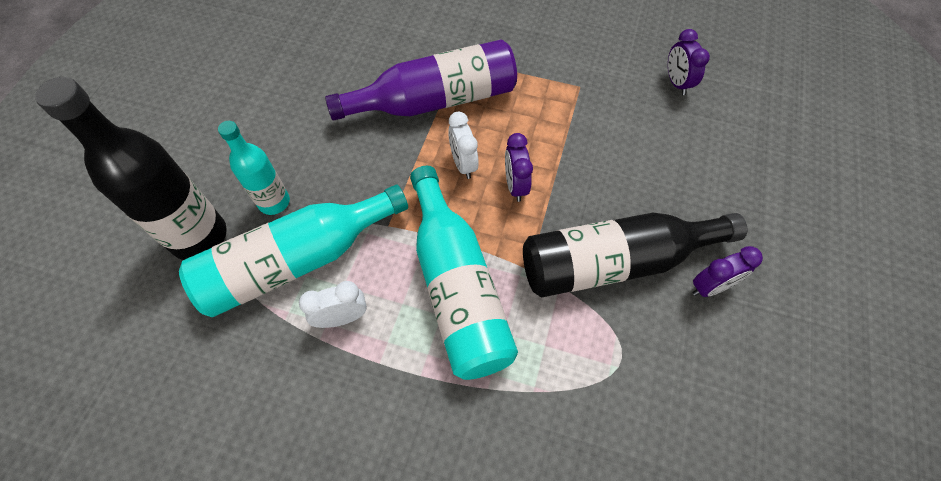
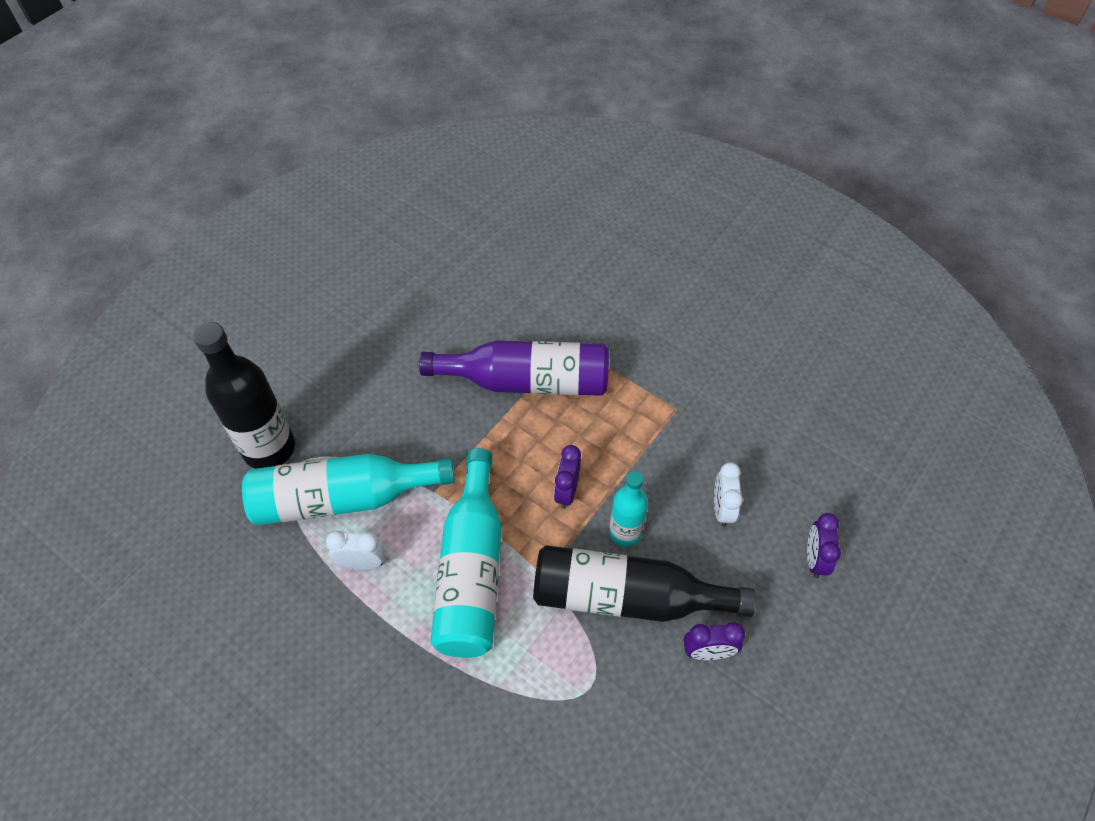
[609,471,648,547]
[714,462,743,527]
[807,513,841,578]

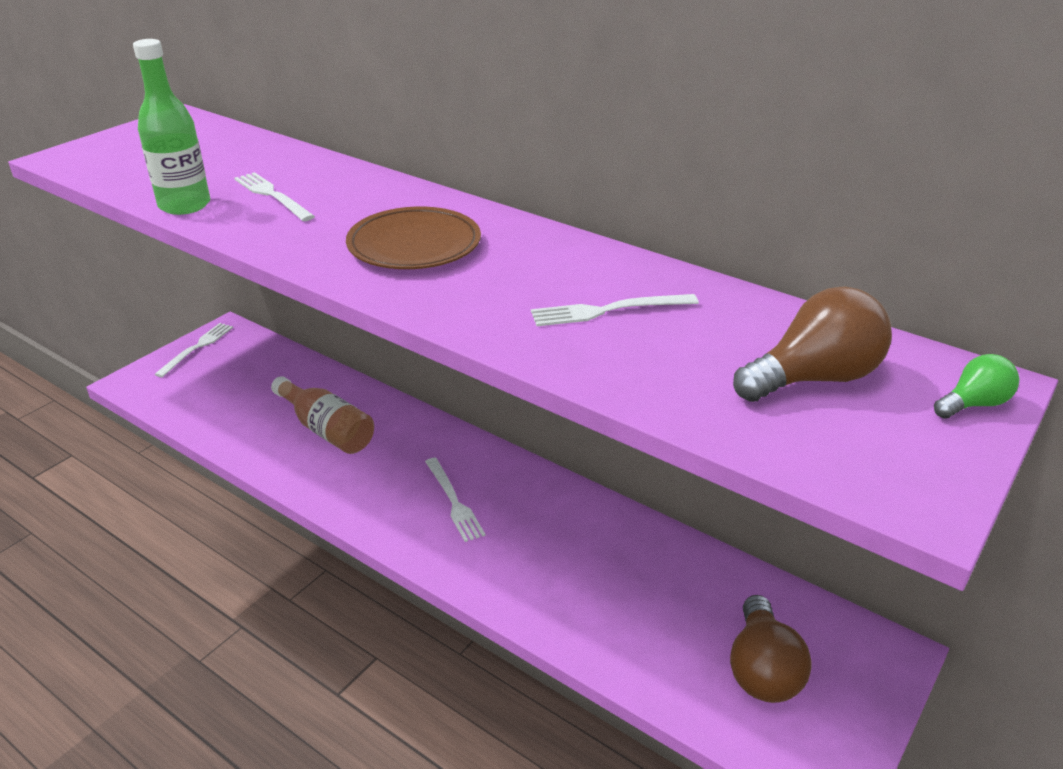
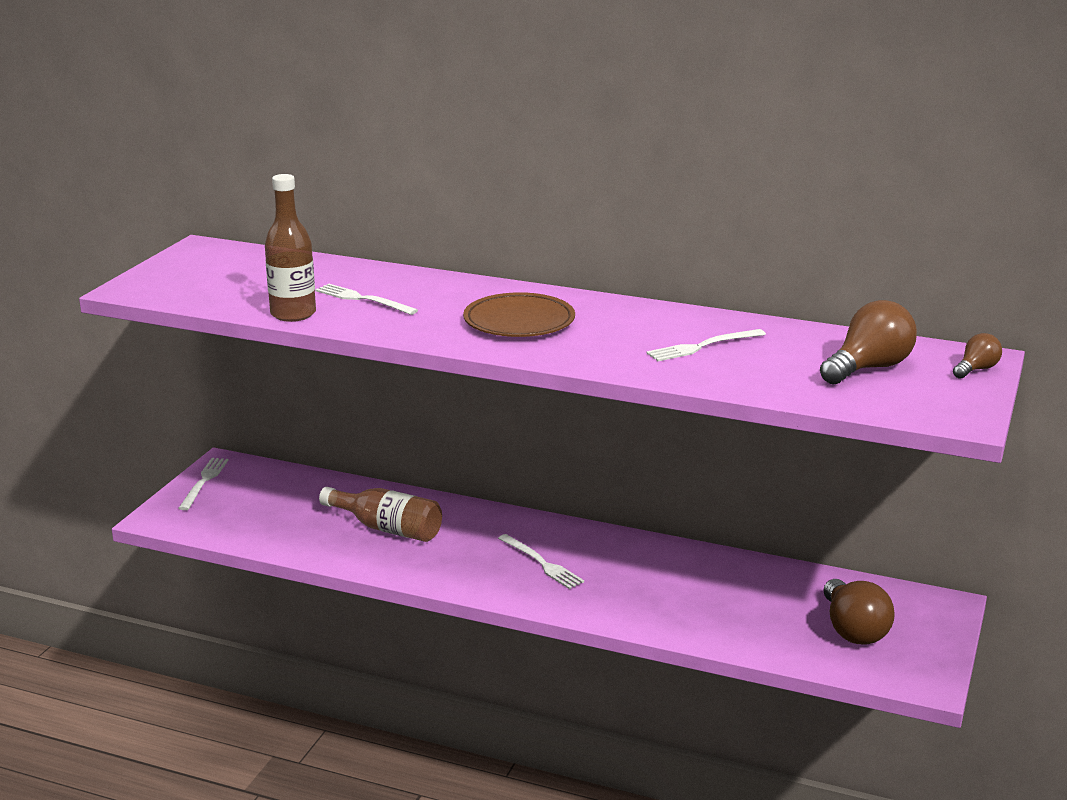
[265,174,316,322]
[953,333,1002,379]

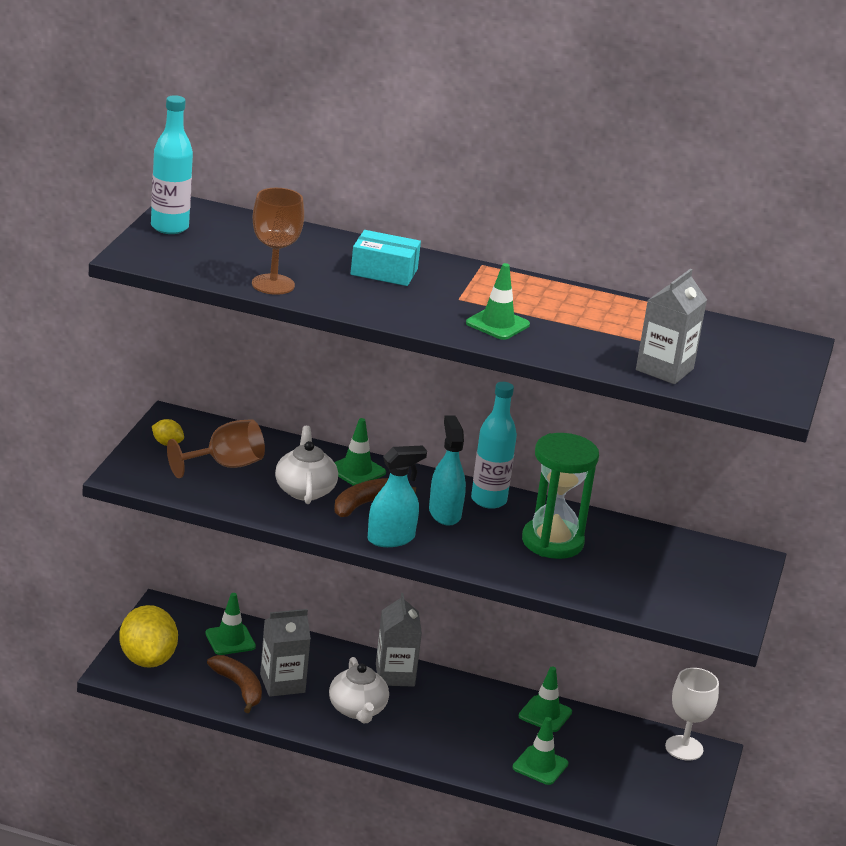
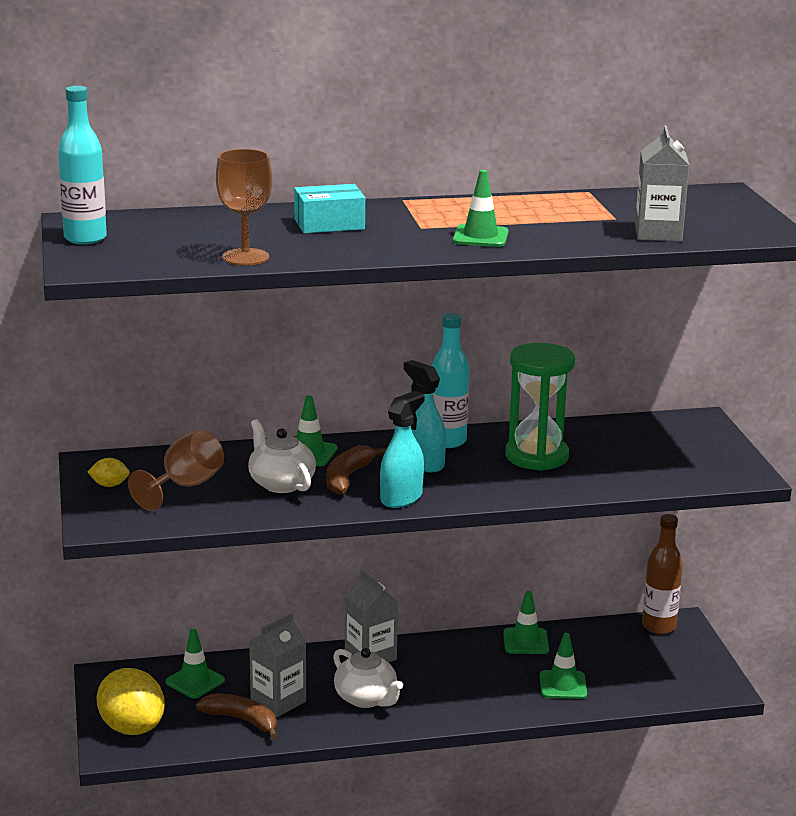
[642,514,683,634]

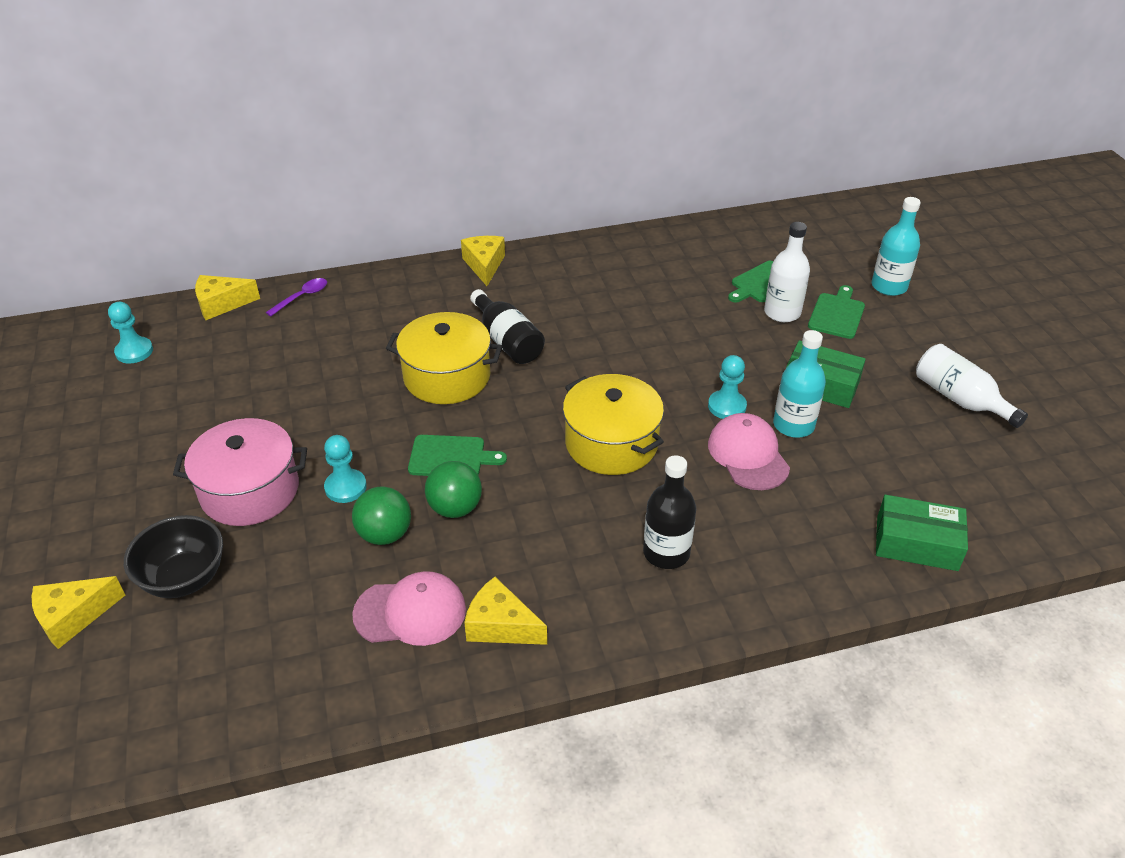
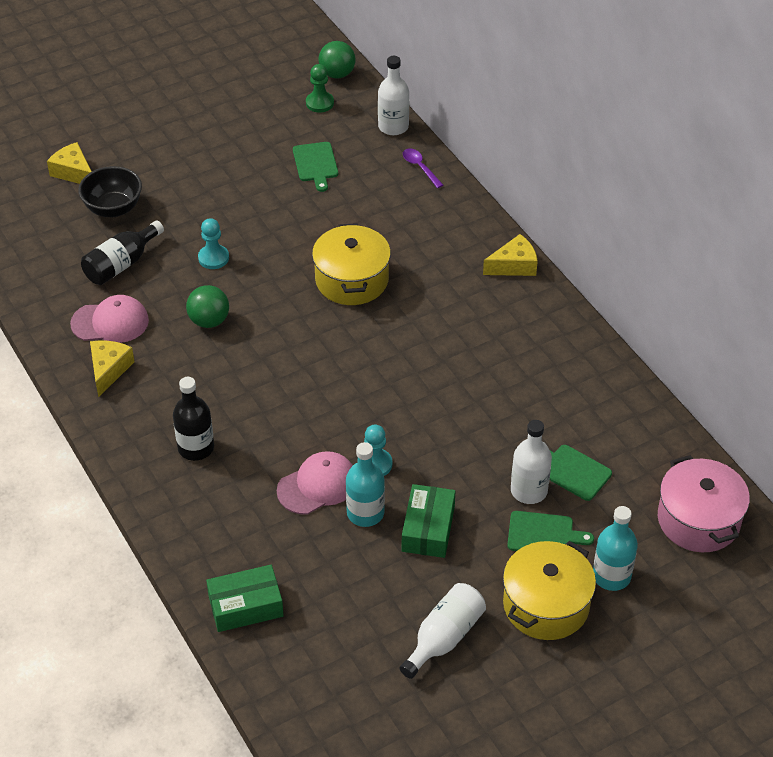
[658,455,750,552]
[318,41,356,79]
[293,142,338,192]
[81,220,164,285]
[503,541,596,640]
[378,56,409,135]
[306,64,334,113]
[403,148,443,188]
[70,295,149,343]
[206,565,284,632]

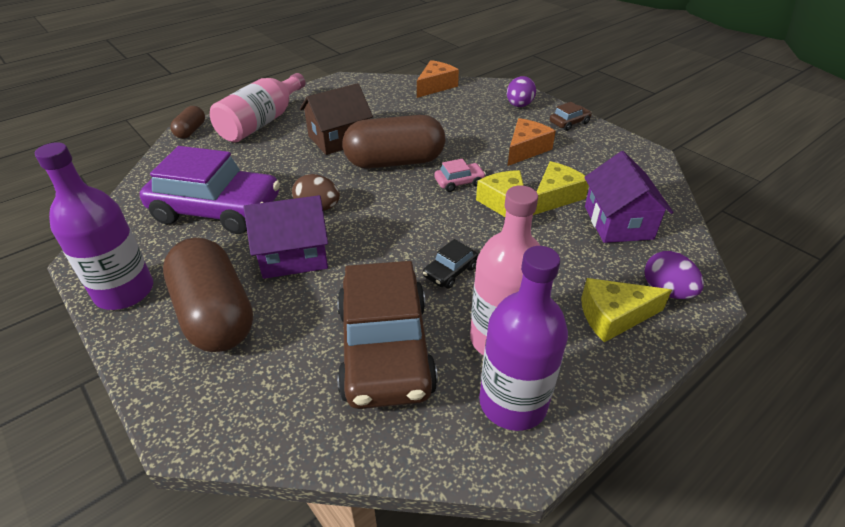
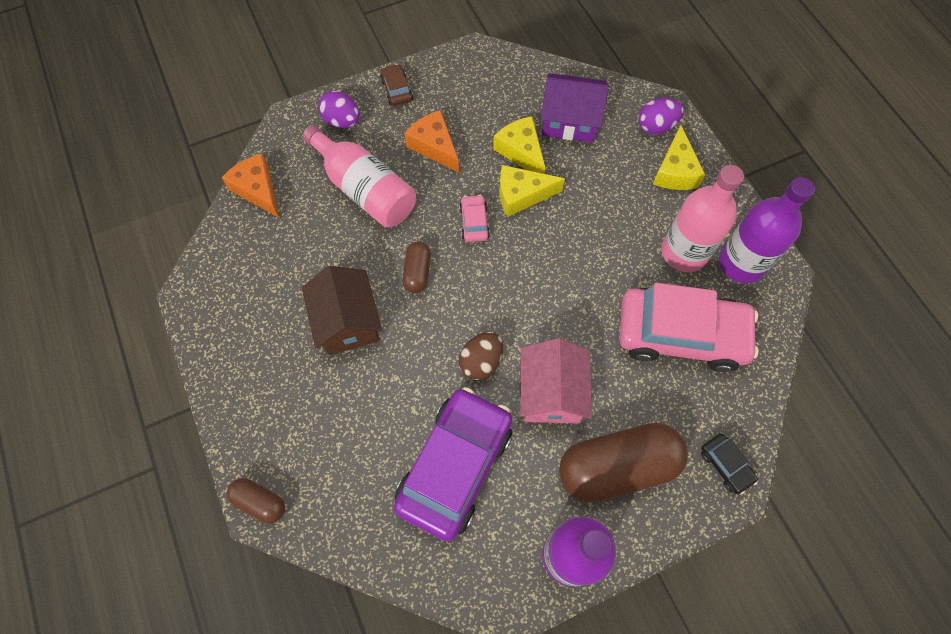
[303,125,416,227]
[701,434,758,494]
[520,338,592,423]
[619,283,759,372]
[402,242,431,293]

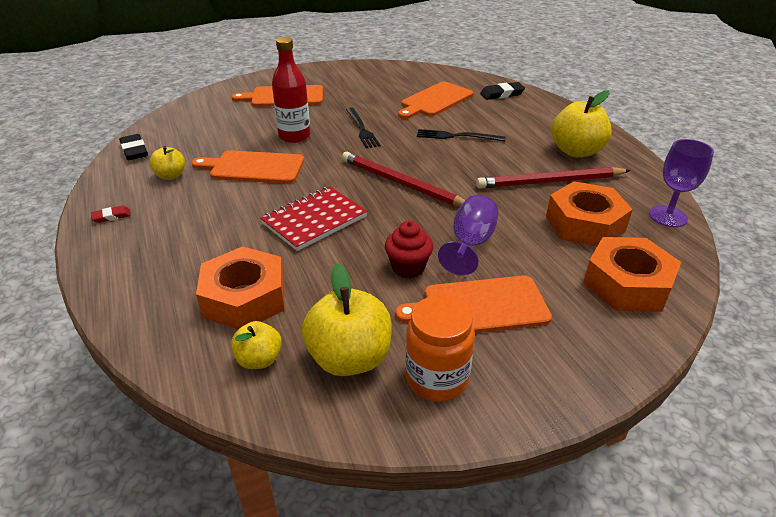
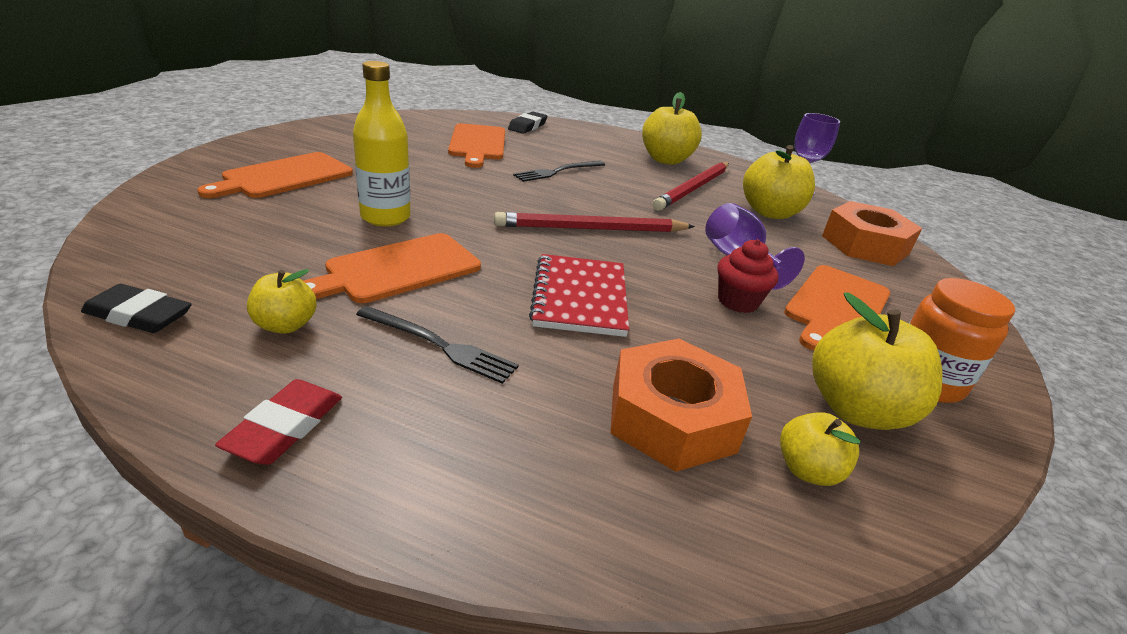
[356,306,519,384]
[743,145,815,219]
[353,61,411,227]
[215,379,342,465]

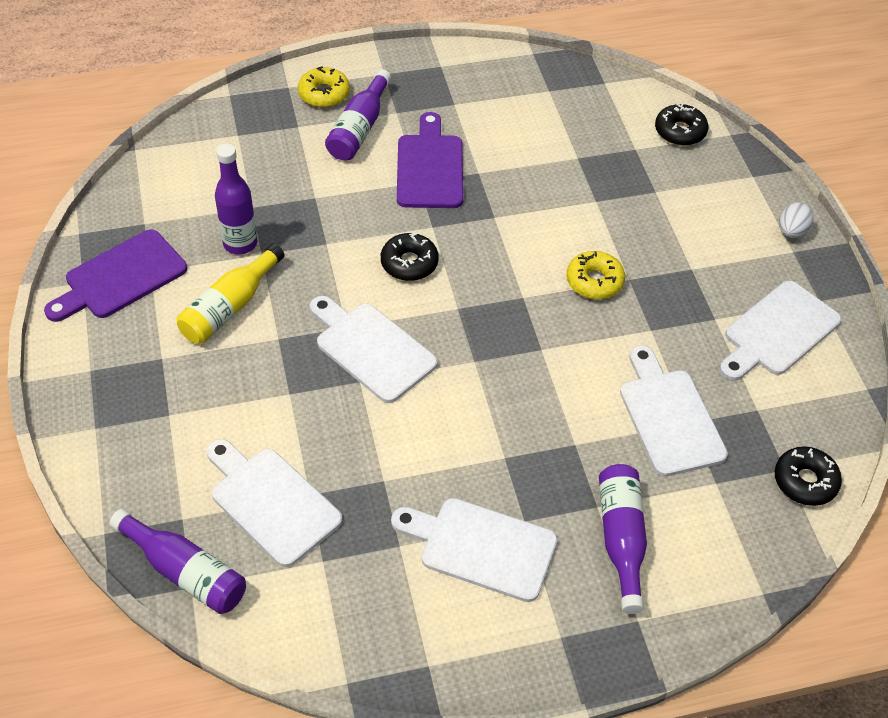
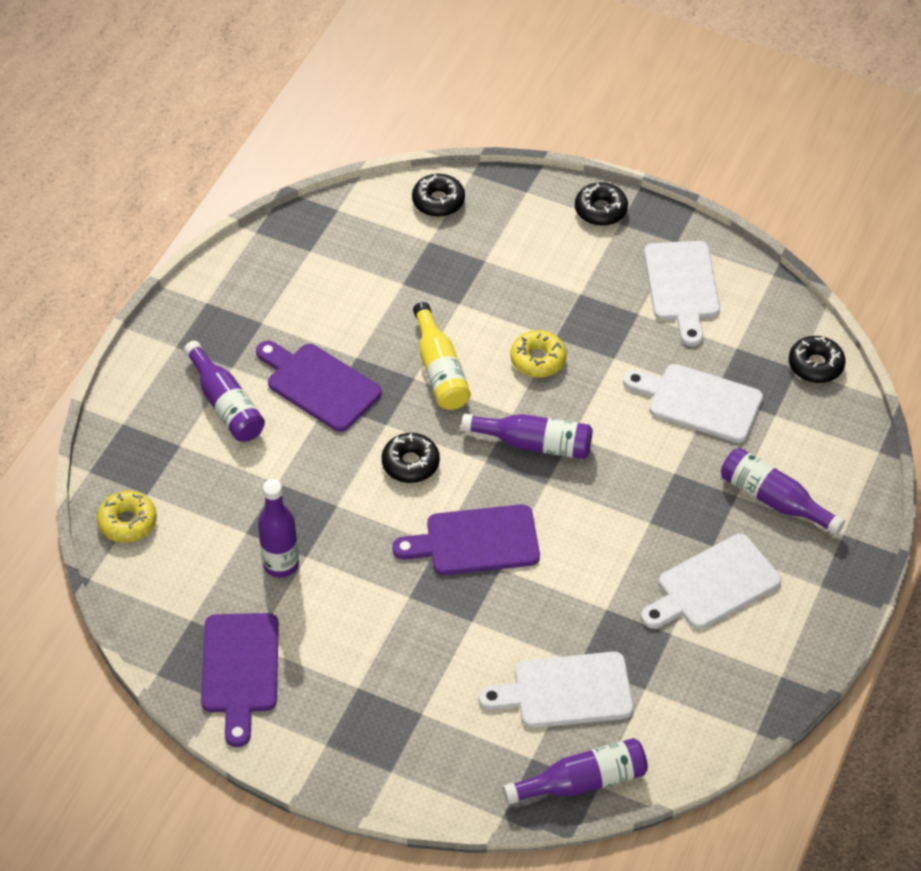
[461,414,593,459]
[413,302,471,410]
[97,491,157,543]
[575,182,628,226]
[392,504,540,575]

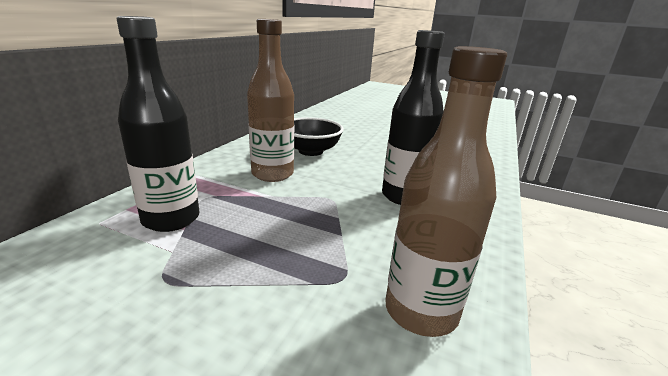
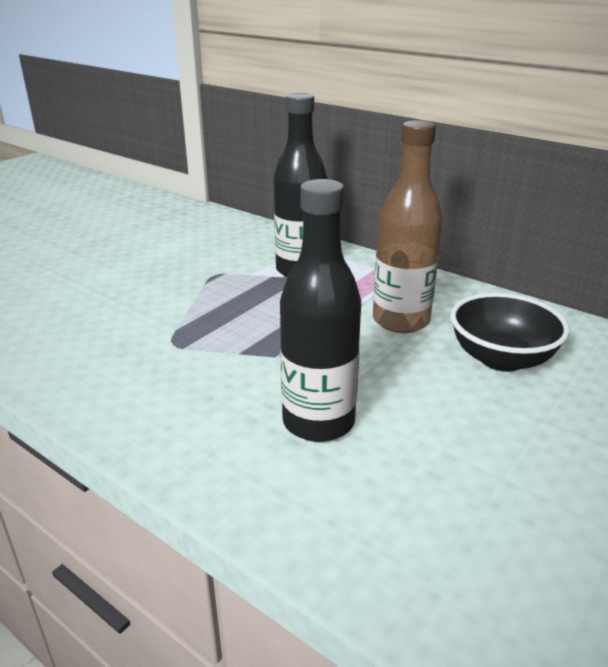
[385,46,507,337] (first image)

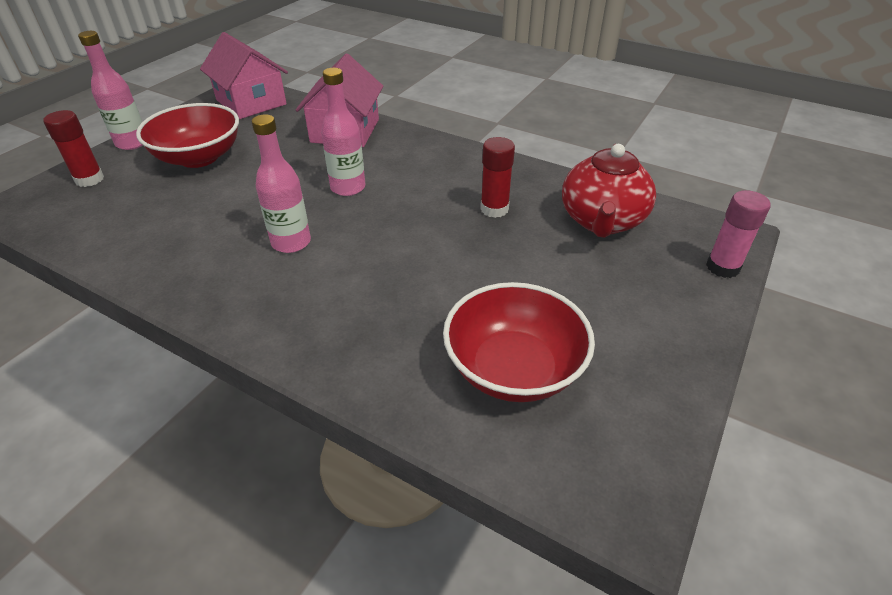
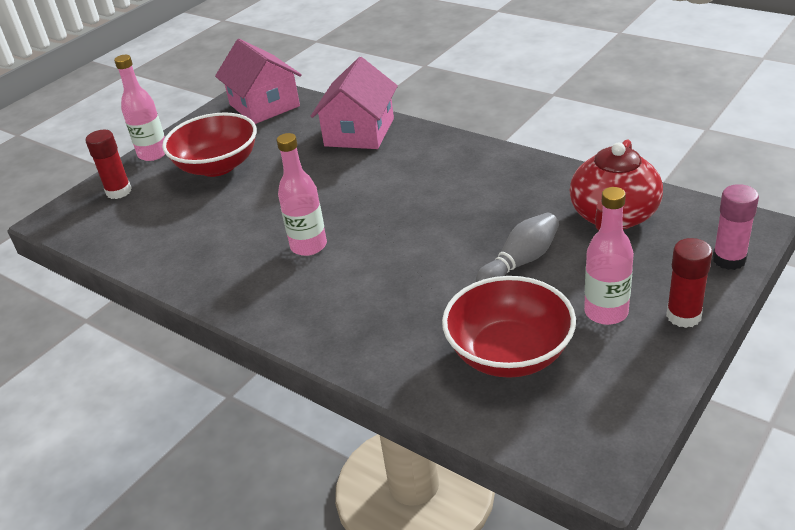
[476,213,559,282]
[584,187,634,325]
[666,238,713,328]

